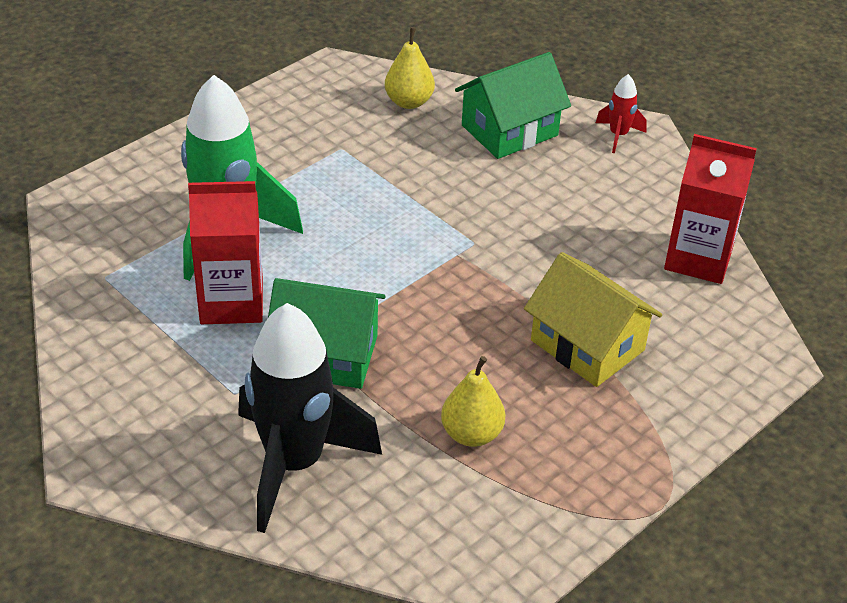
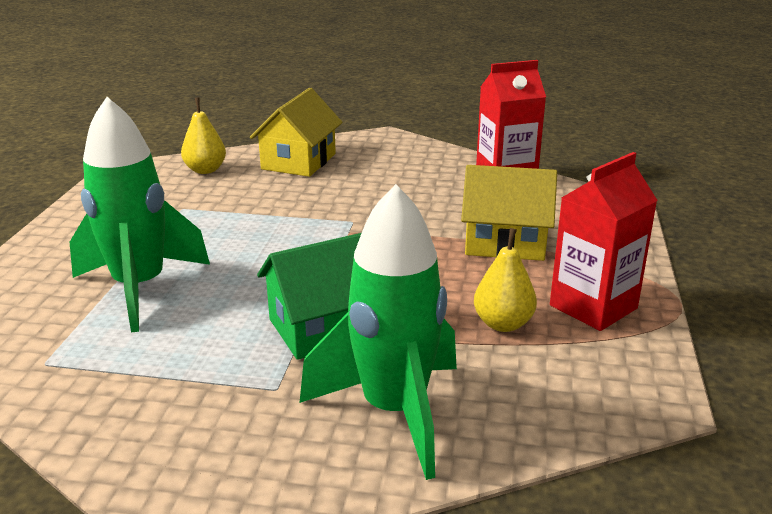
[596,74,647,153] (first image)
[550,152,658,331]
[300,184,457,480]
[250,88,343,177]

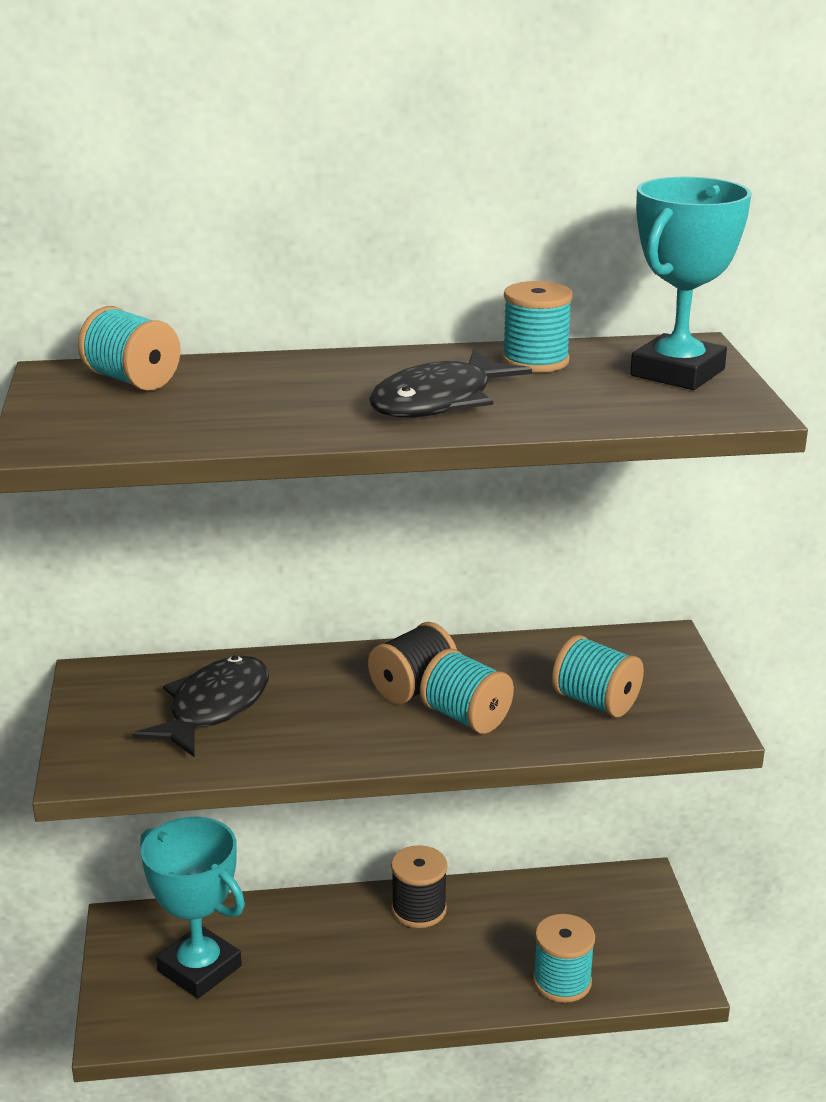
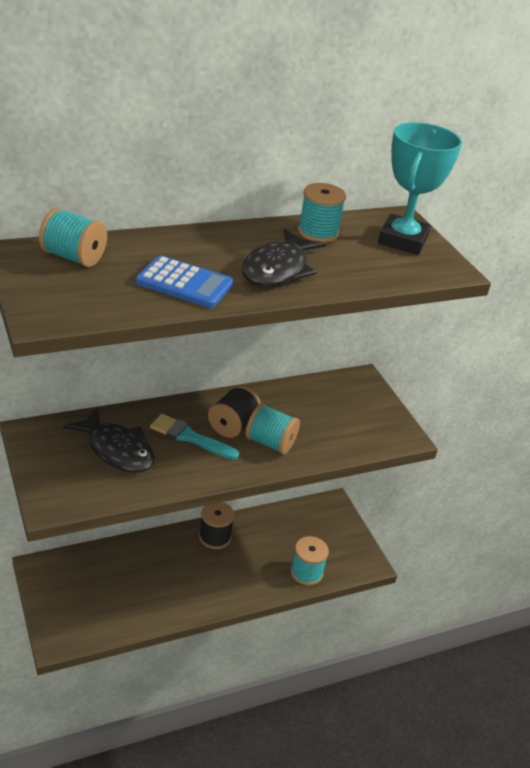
[140,817,245,998] (first image)
[552,635,644,717] (first image)
[136,256,234,308]
[150,414,239,460]
[63,407,155,473]

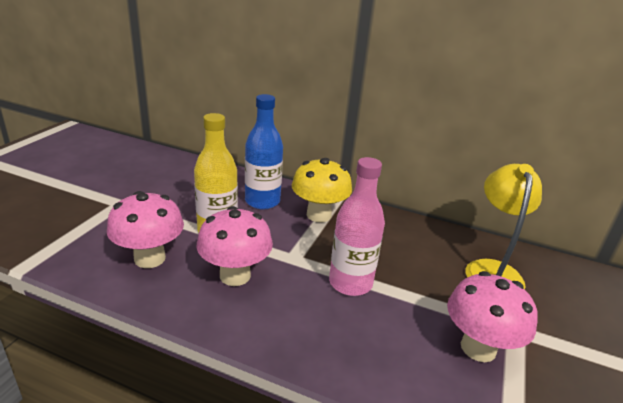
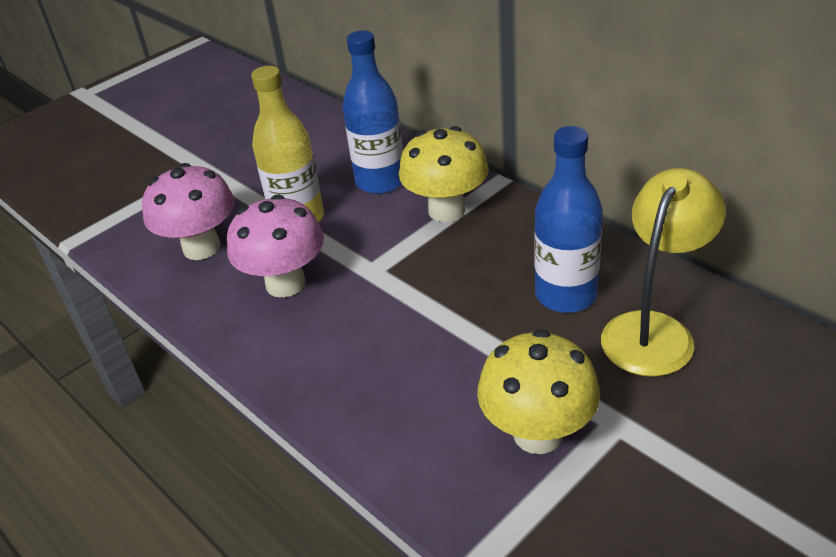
[329,157,385,296] (first image)
[534,126,603,313]
[477,329,600,454]

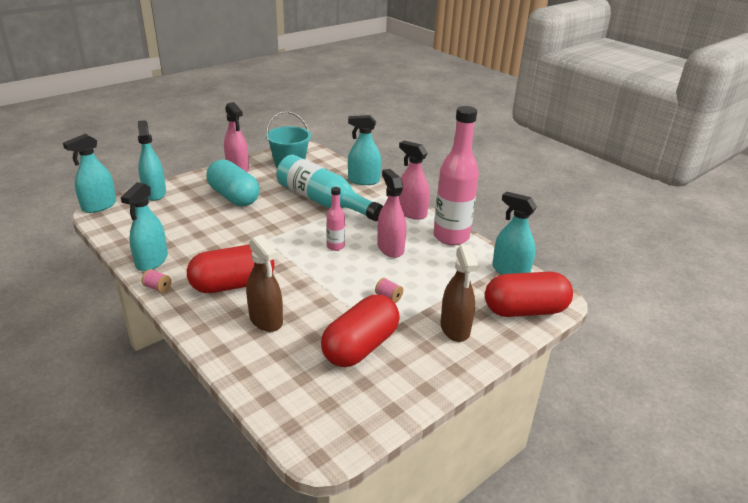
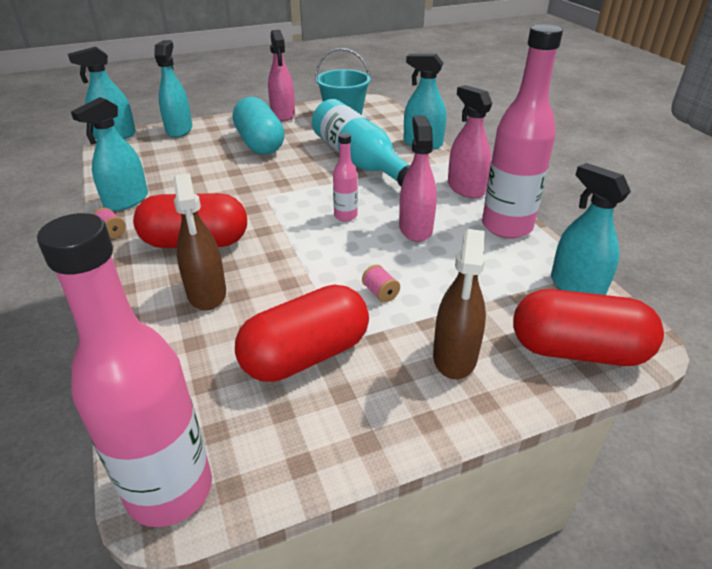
[37,213,212,527]

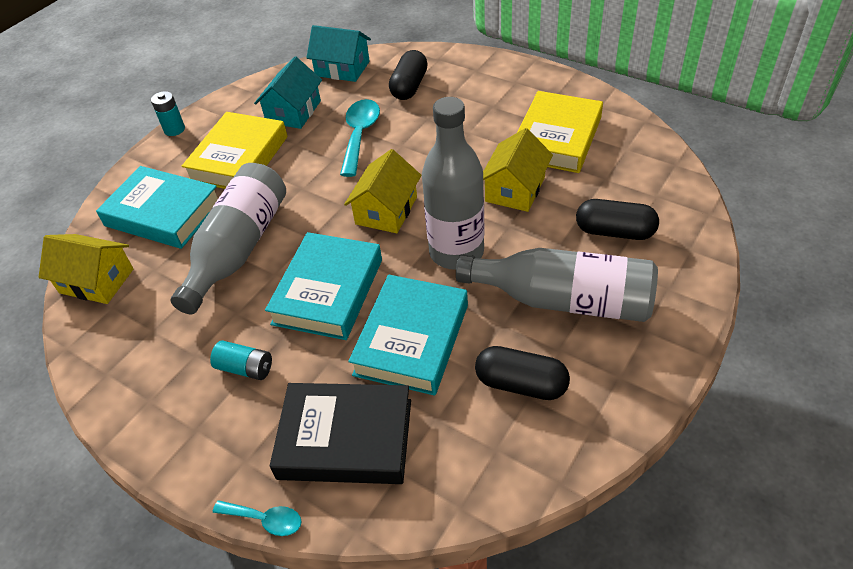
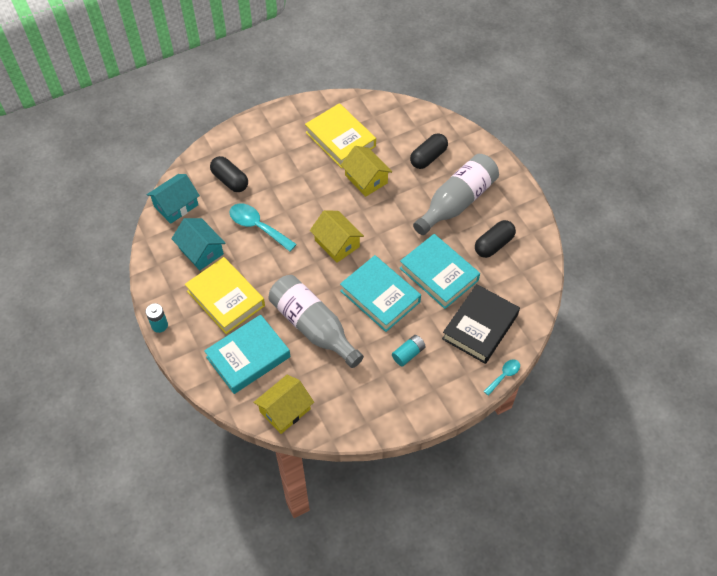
[422,97,485,270] (first image)

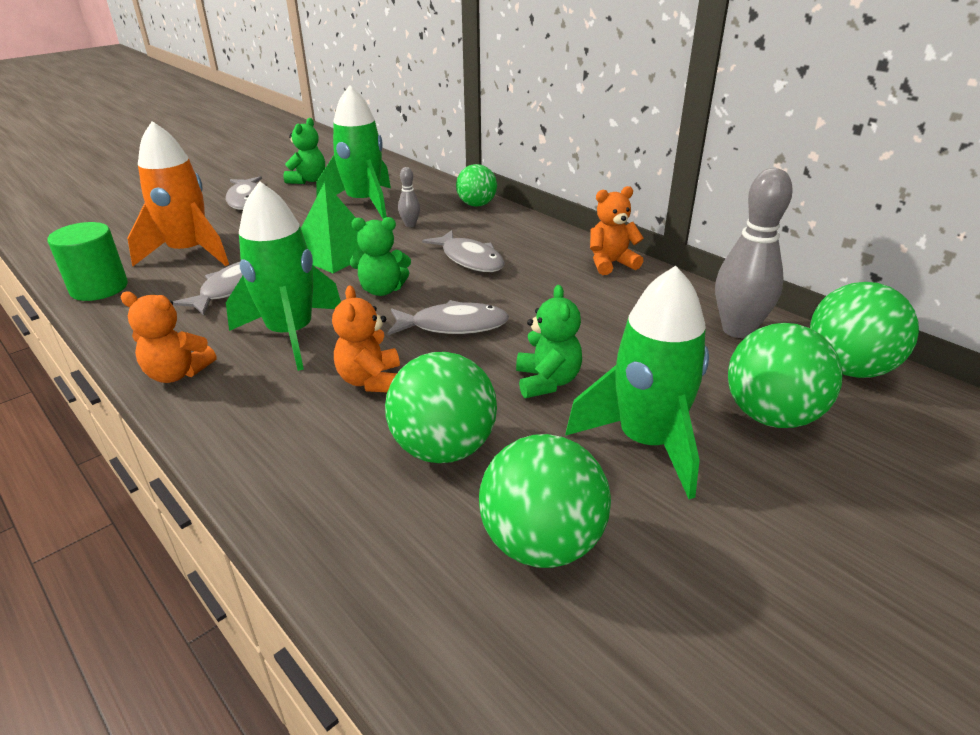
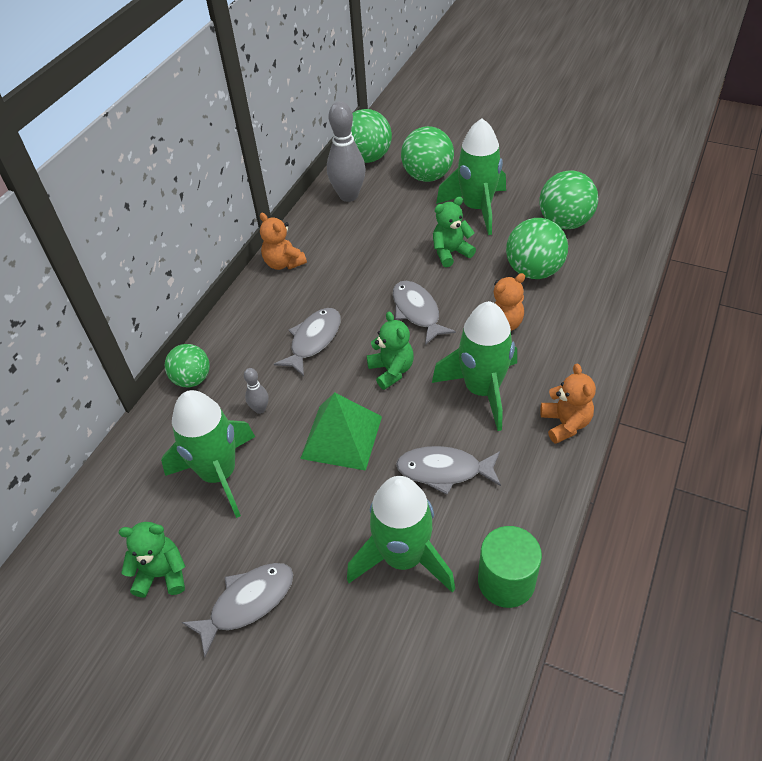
[347,476,455,593]

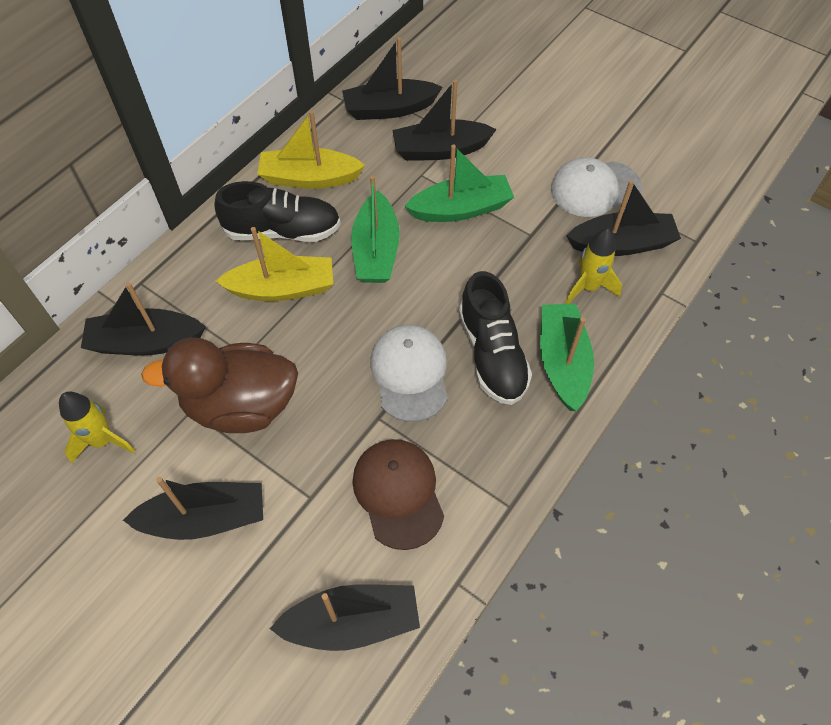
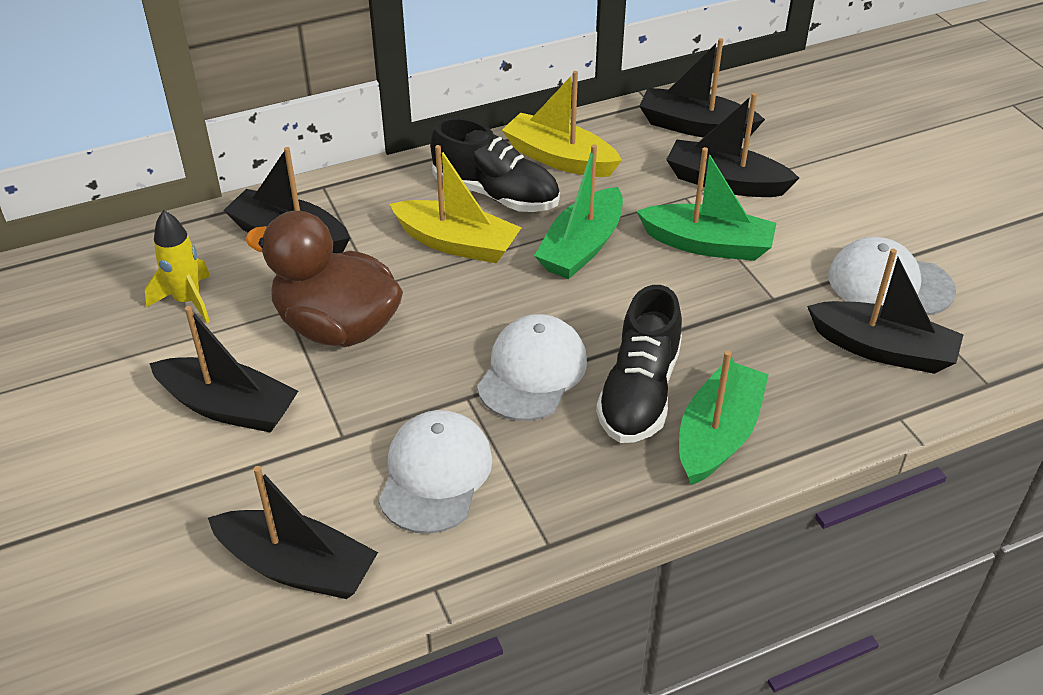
[565,228,622,304] (first image)
[379,410,492,534]

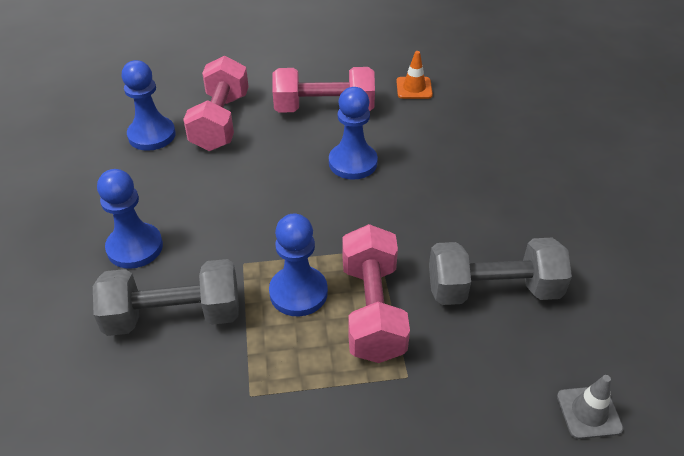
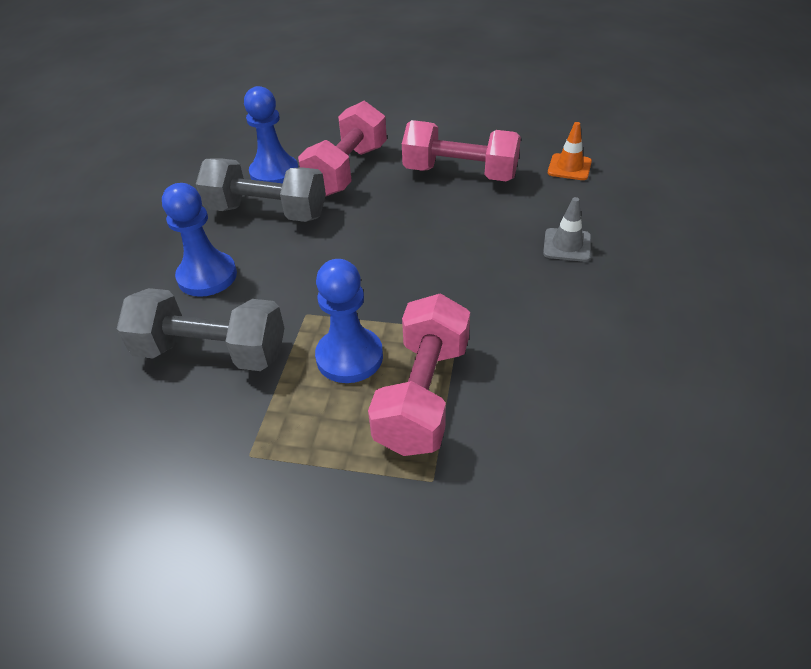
[329,87,378,180] (first image)
[196,158,326,222]
[543,197,591,262]

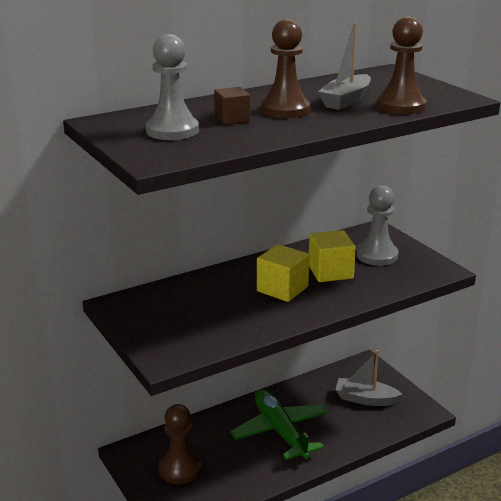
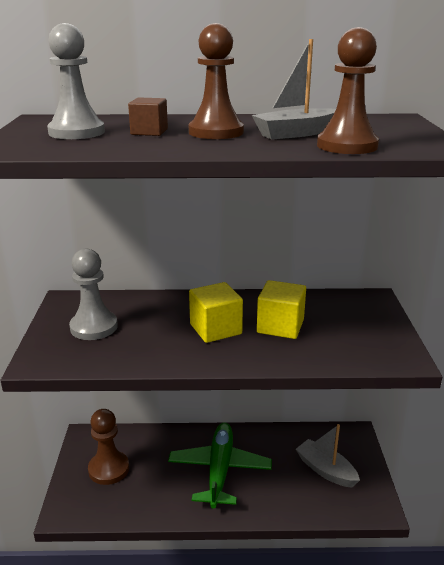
[69,249,118,340]

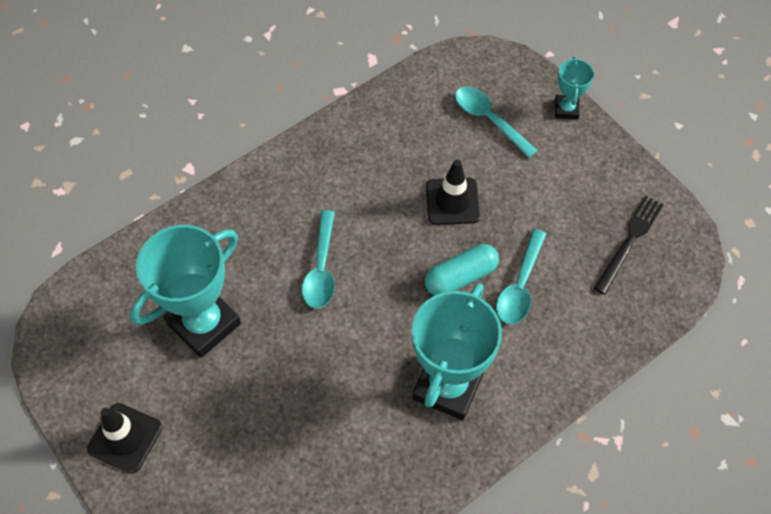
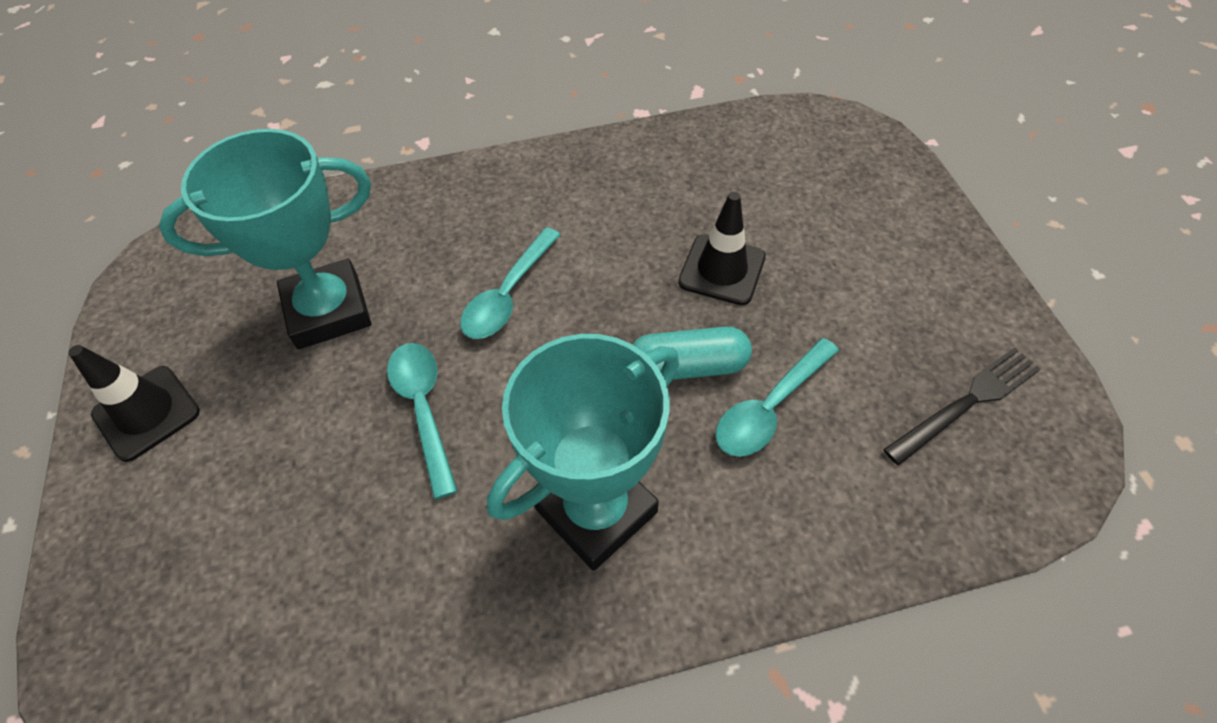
[555,57,594,119] (first image)
[387,343,458,499]

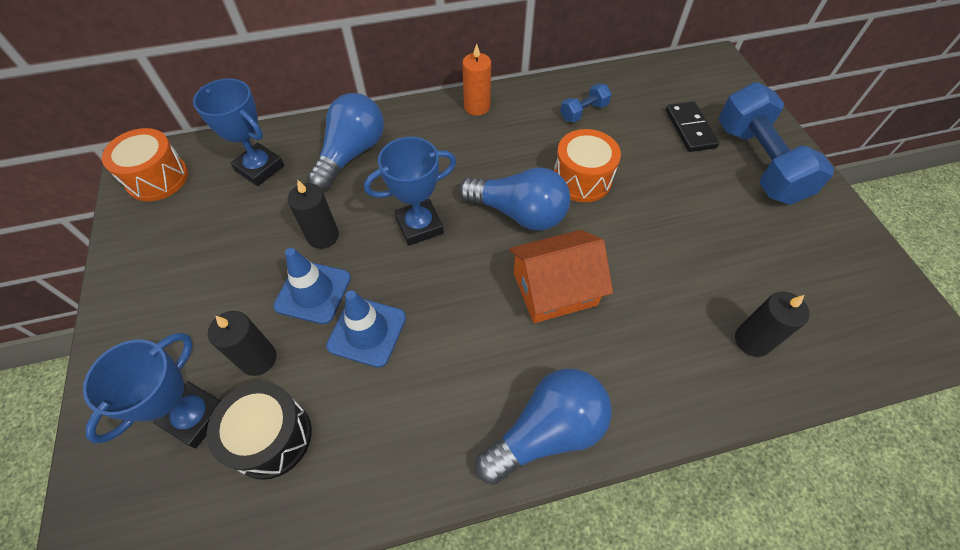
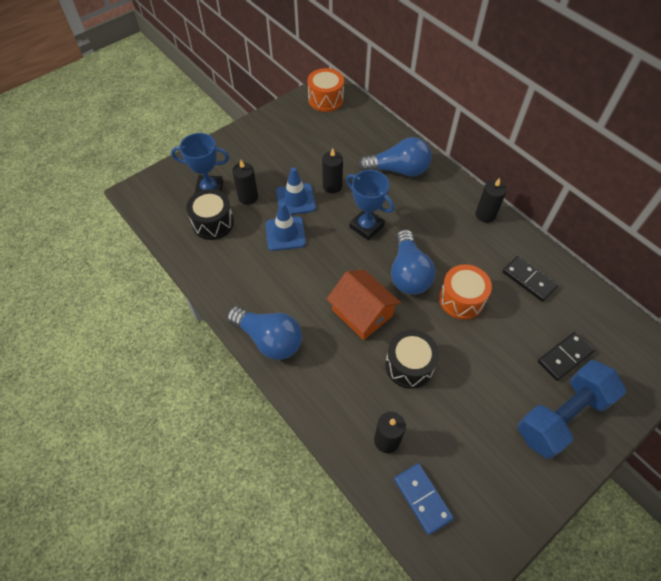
[193,78,284,186] (first image)
[385,330,439,389]
[394,463,454,535]
[503,256,558,302]
[476,178,507,223]

